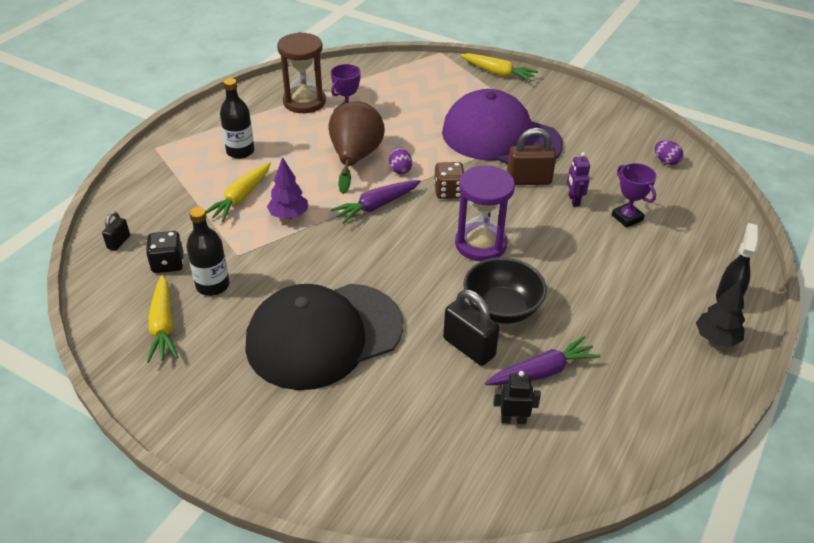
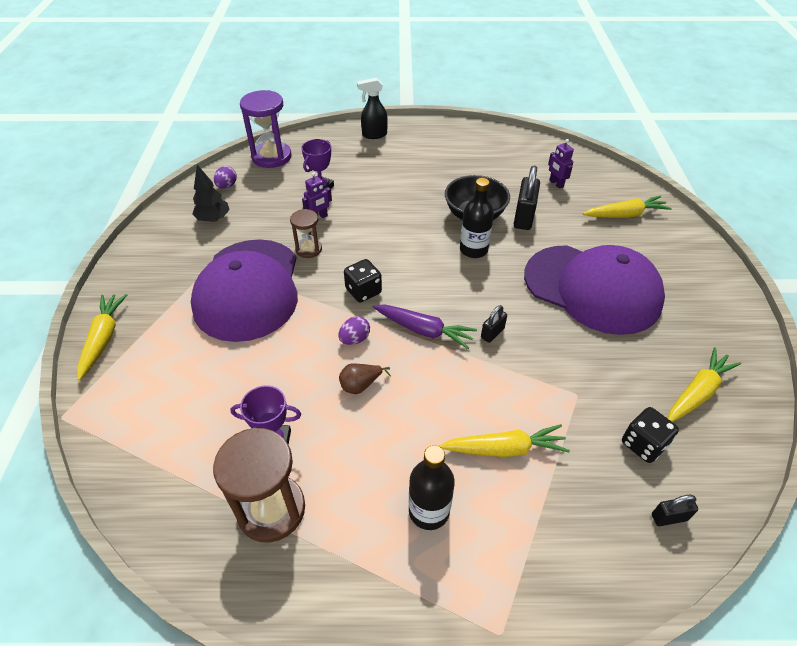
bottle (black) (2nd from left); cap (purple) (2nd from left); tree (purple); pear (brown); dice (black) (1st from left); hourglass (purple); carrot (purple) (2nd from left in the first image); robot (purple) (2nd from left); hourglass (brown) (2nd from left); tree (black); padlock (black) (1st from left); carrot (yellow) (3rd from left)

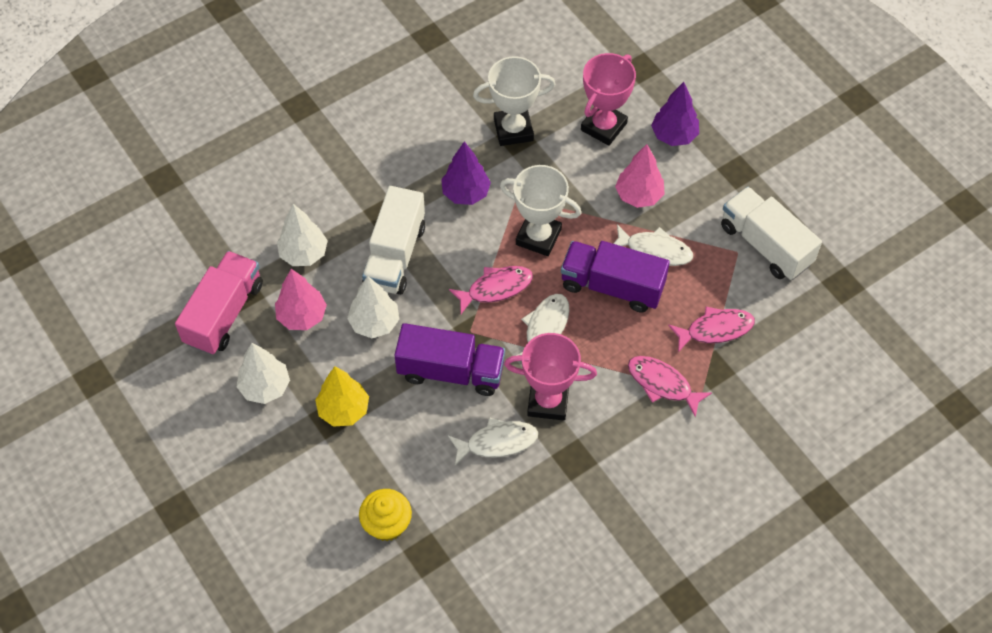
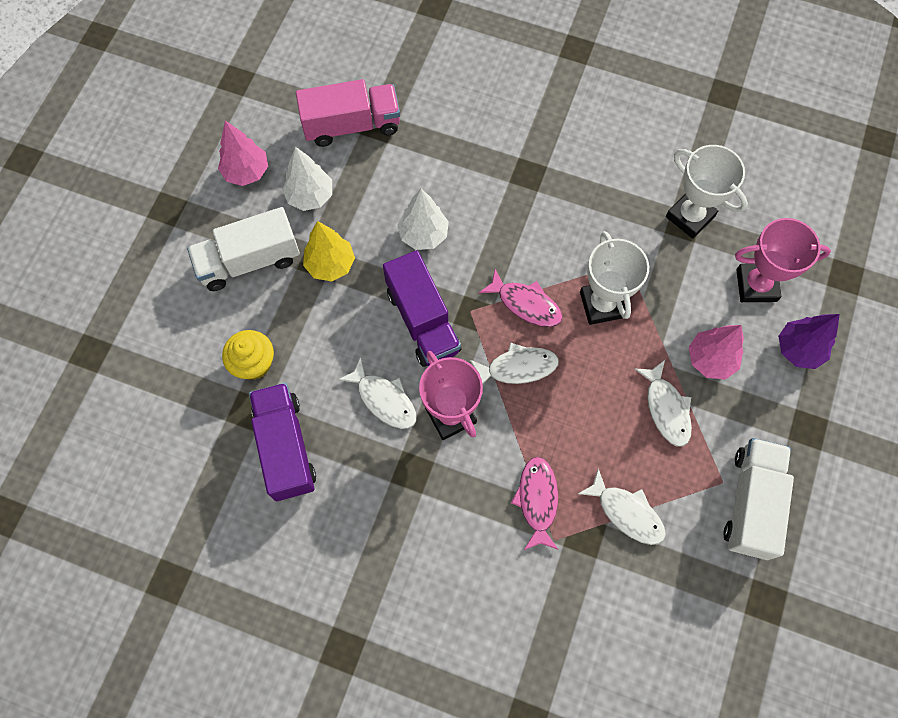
tree (pink) (1st from left); tree (white) (2nd from left in the first image); truck (white) (1st from left); tree (purple) (1st from left in the first image); truck (purple) (1st from left); fish (white) (3rd from left)

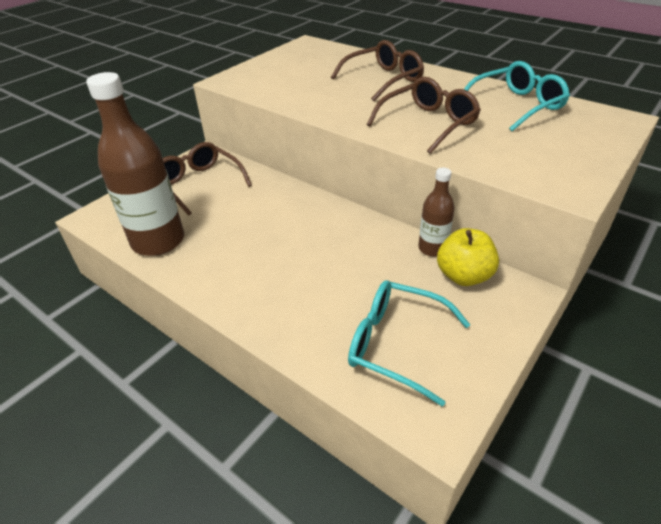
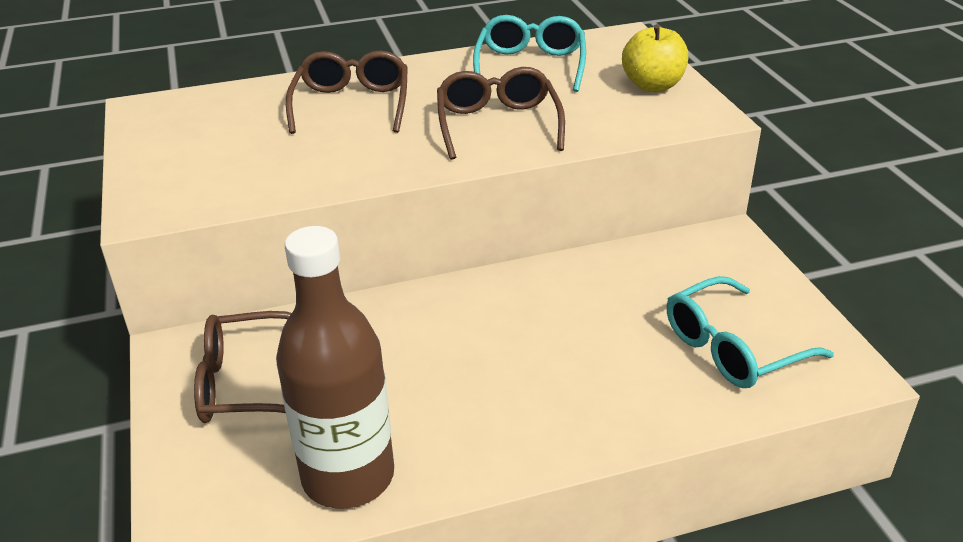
bottle (brown) (2nd from left in the first image); apple (yellow)

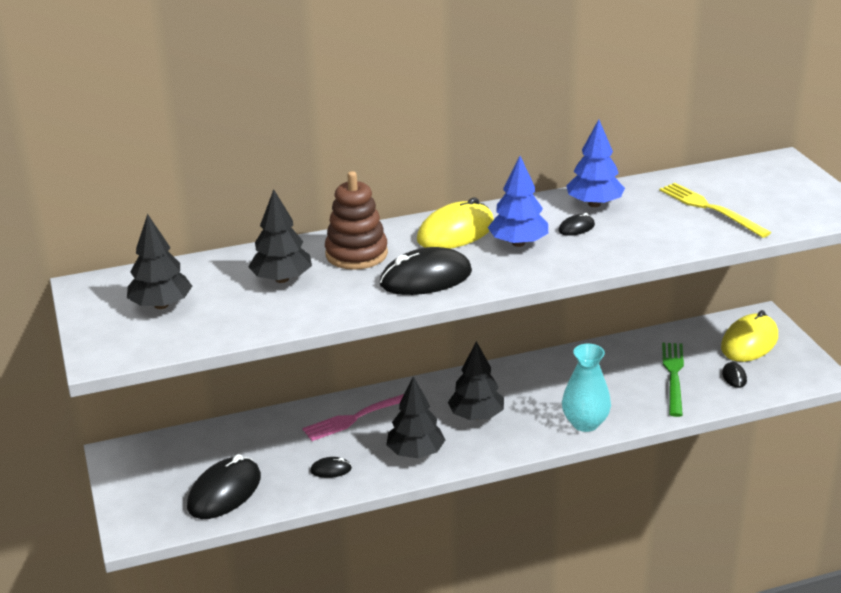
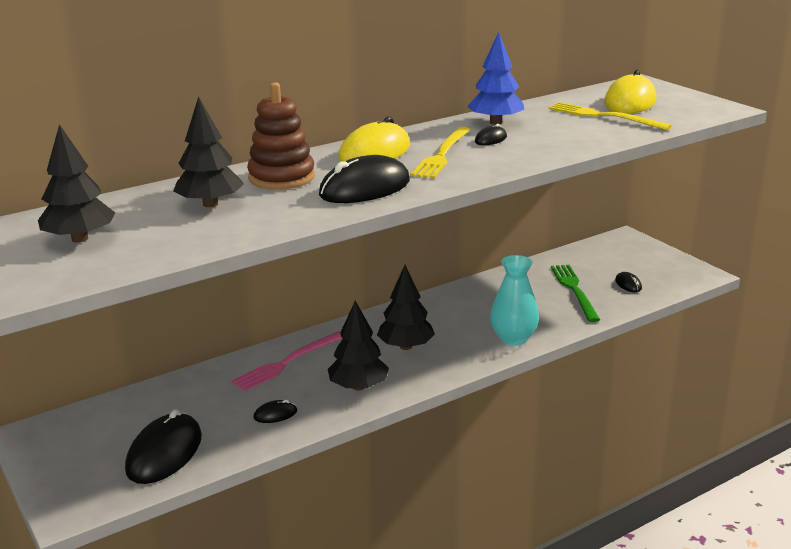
fork (yellow) (1st from left); mouse (yellow) (2nd from left)

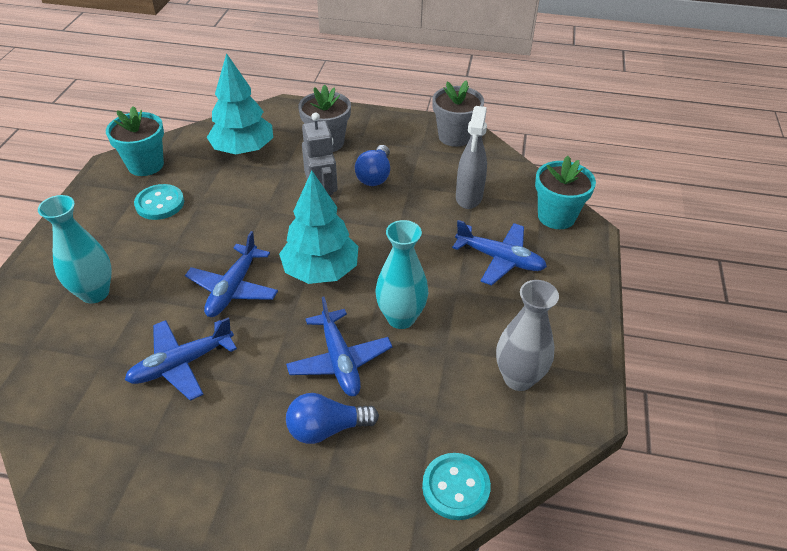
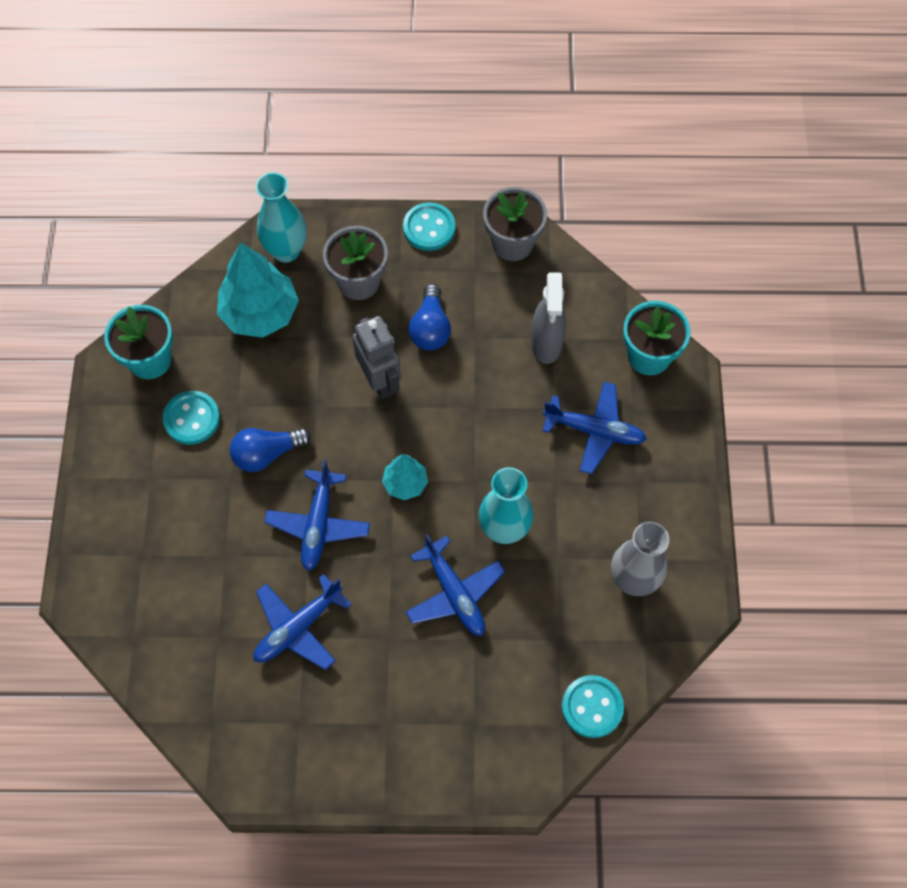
vase (turquoise) (1st from left); tree (turquoise) (2nd from left); light bulb (blue) (1st from left); button (turquoise) (2nd from left)

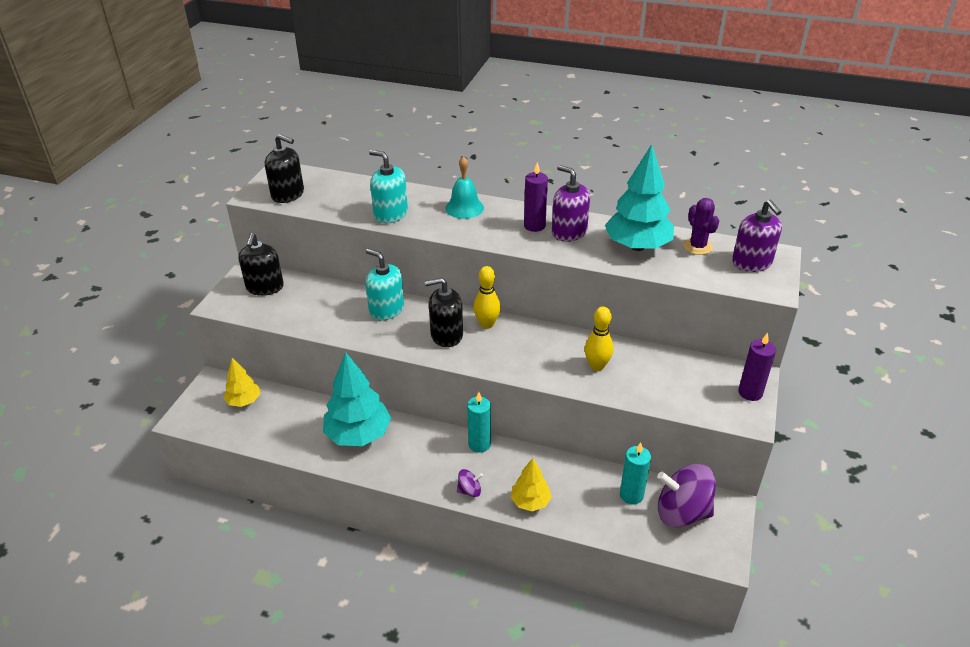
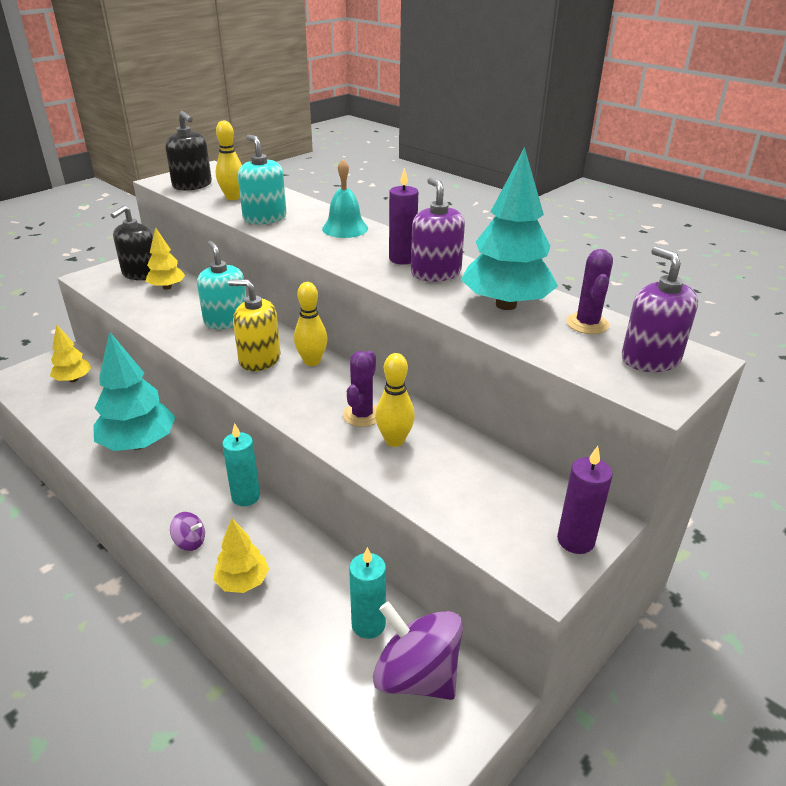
soap dispenser (yellow); soap dispenser (purple) (2nd from left); tree (yellow) (2nd from left); bowling pin (yellow) (1st from left); cactus (purple) (1st from left)

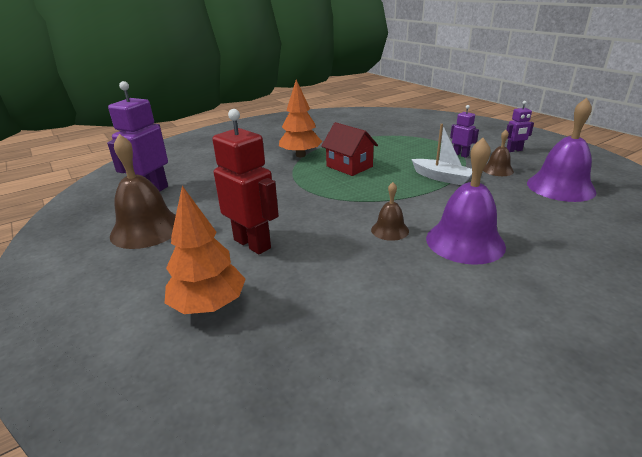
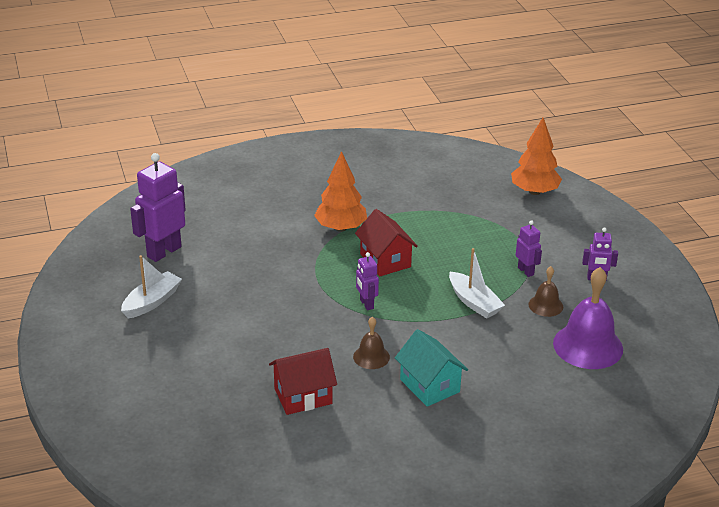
boat (white) (1st from left); tree (orange) (2nd from left); robot (red); house (turquoise); house (red) (1st from left); robot (purple) (2nd from left)

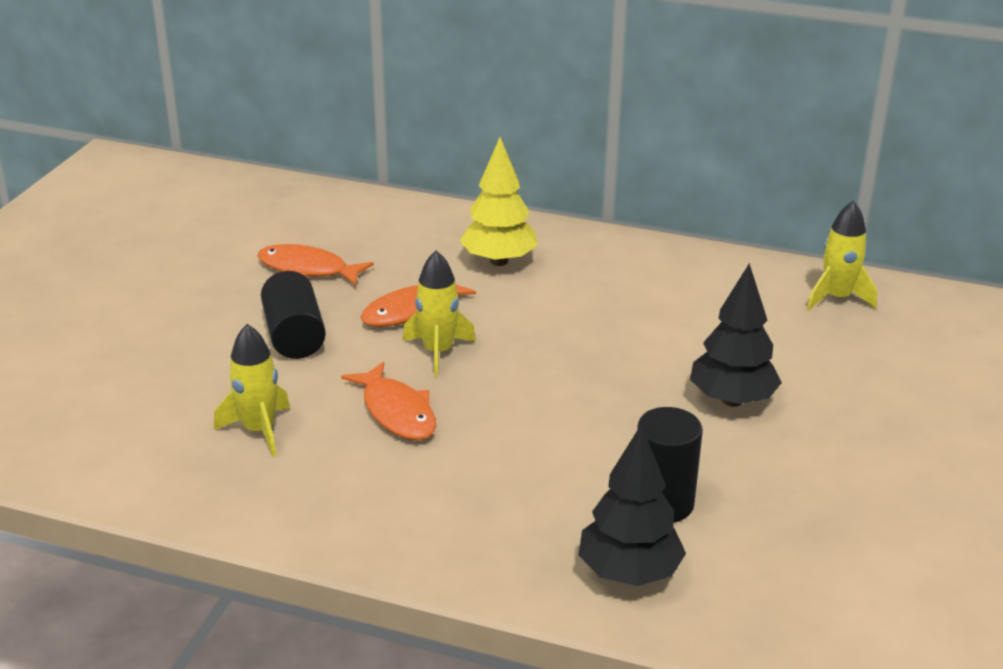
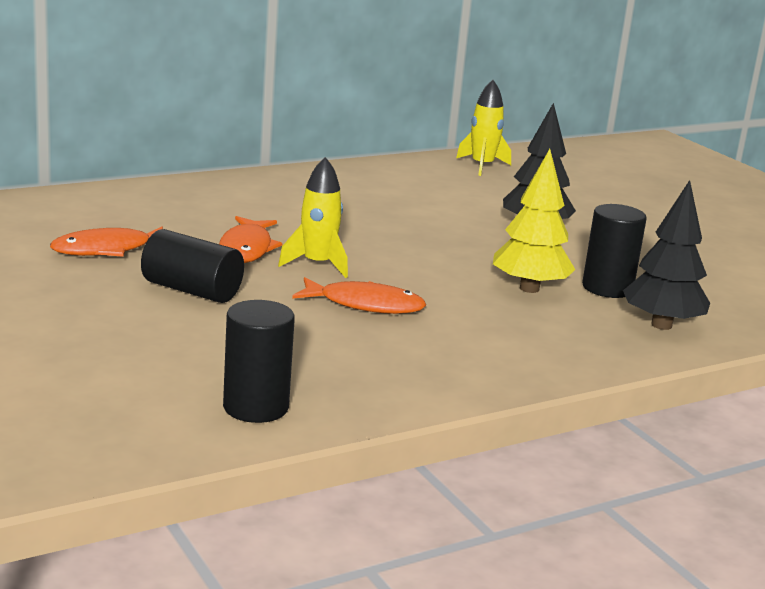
rocket (yellow) (1st from left in the first image); tree (yellow); cylinder (black) (2nd from left)

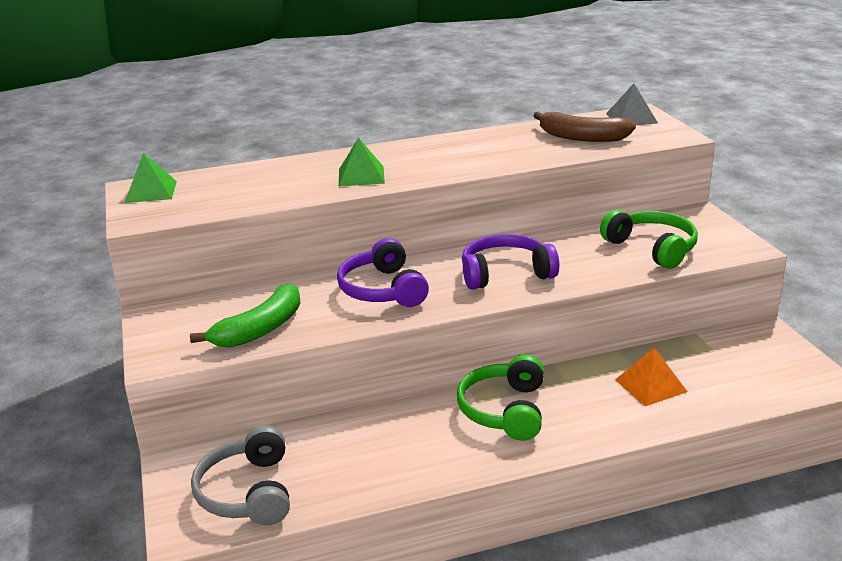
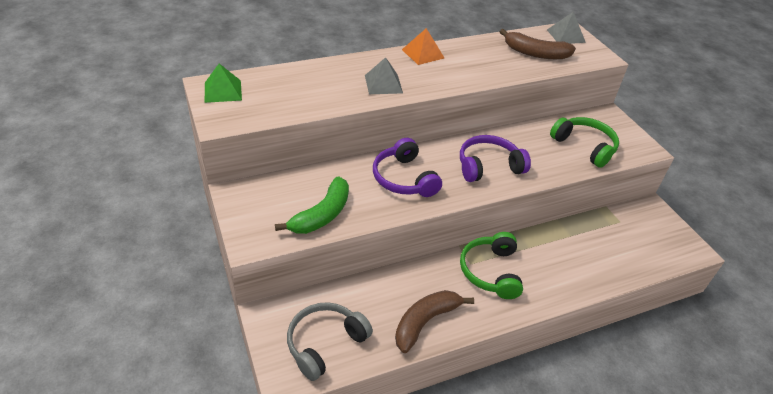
headphones (grey); pyramid (grey) (1st from left); pyramid (orange); banana (brown) (1st from left)

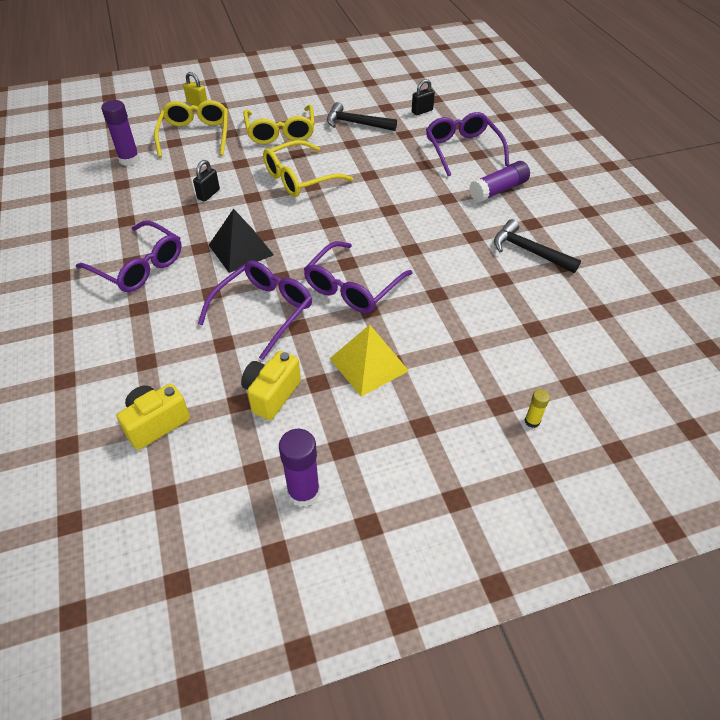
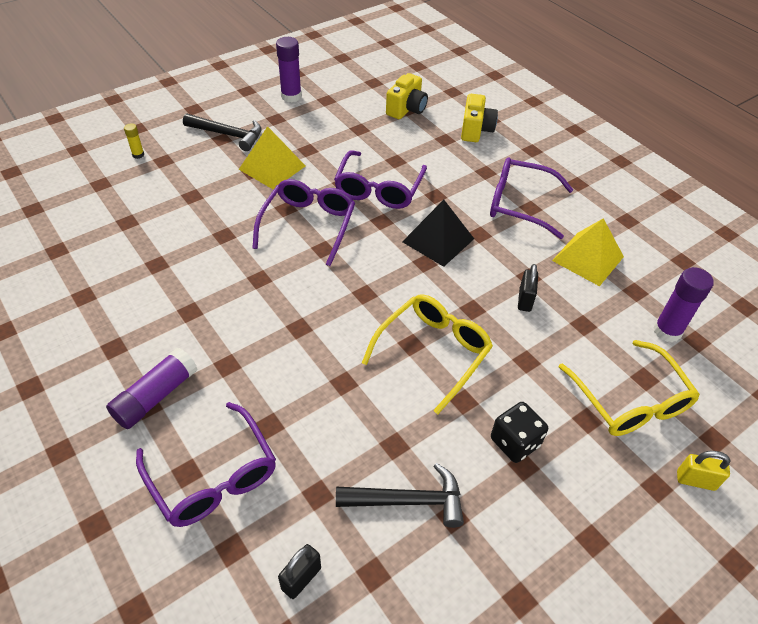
camera (yellow) (2nd from left); dice (black); hammer (black) (1st from left); pyramid (yellow) (2nd from left)

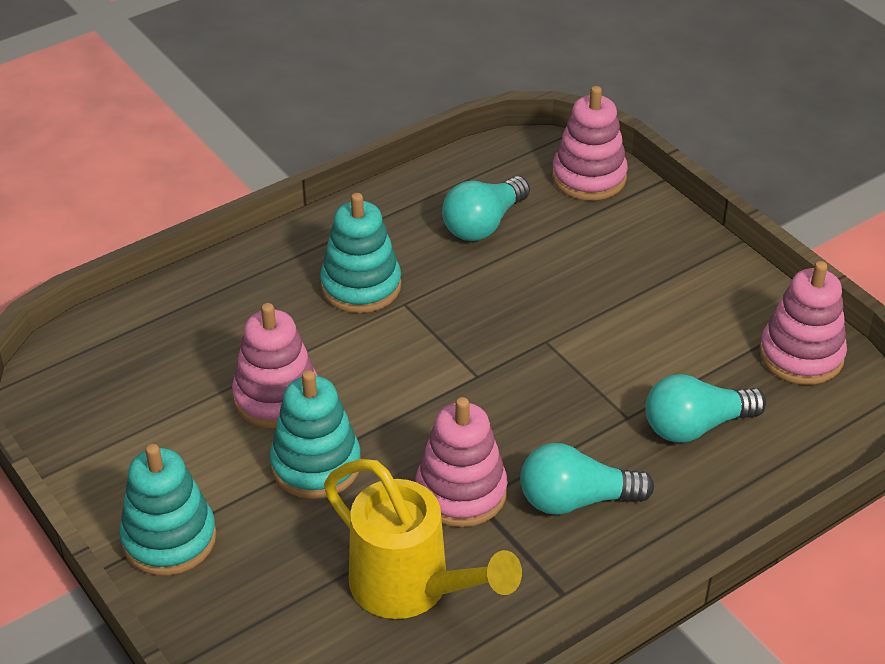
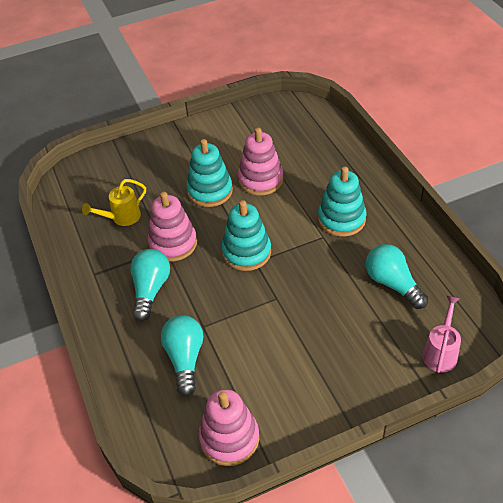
stacking toy (turquoise) (2nd from left); watering can (yellow); watering can (pink)

